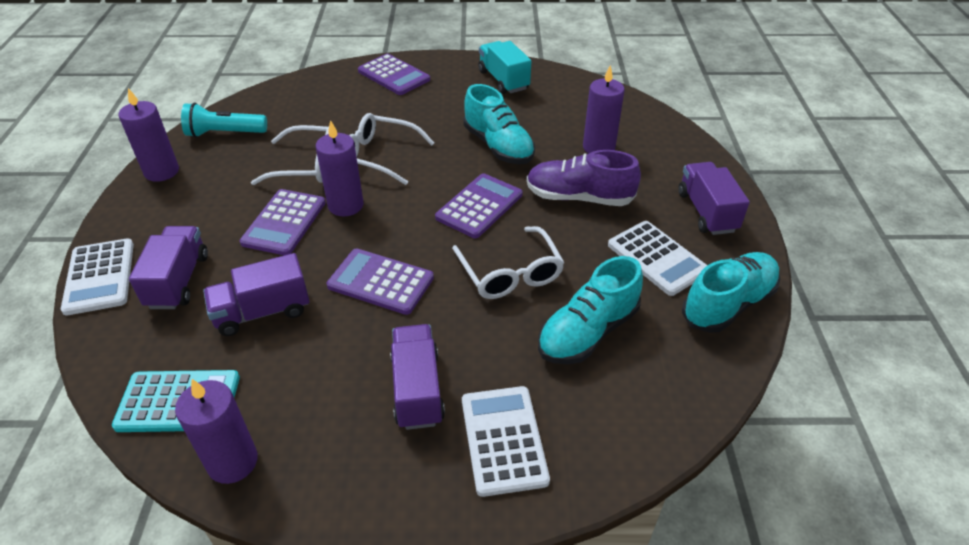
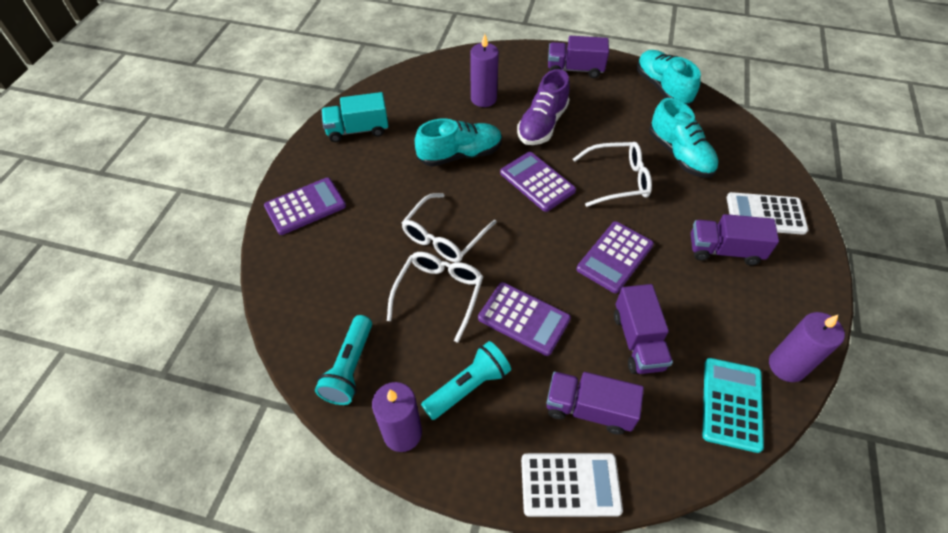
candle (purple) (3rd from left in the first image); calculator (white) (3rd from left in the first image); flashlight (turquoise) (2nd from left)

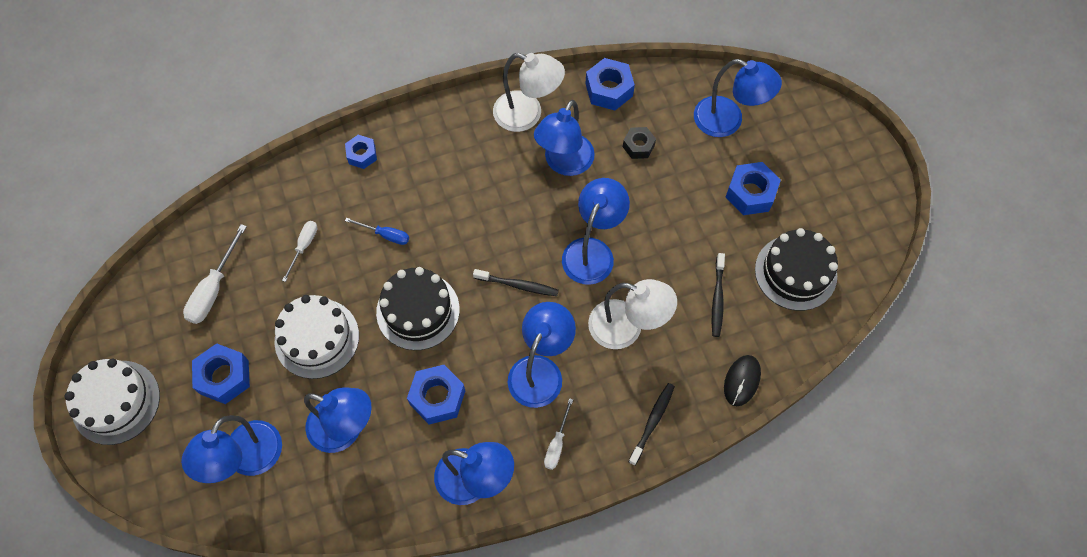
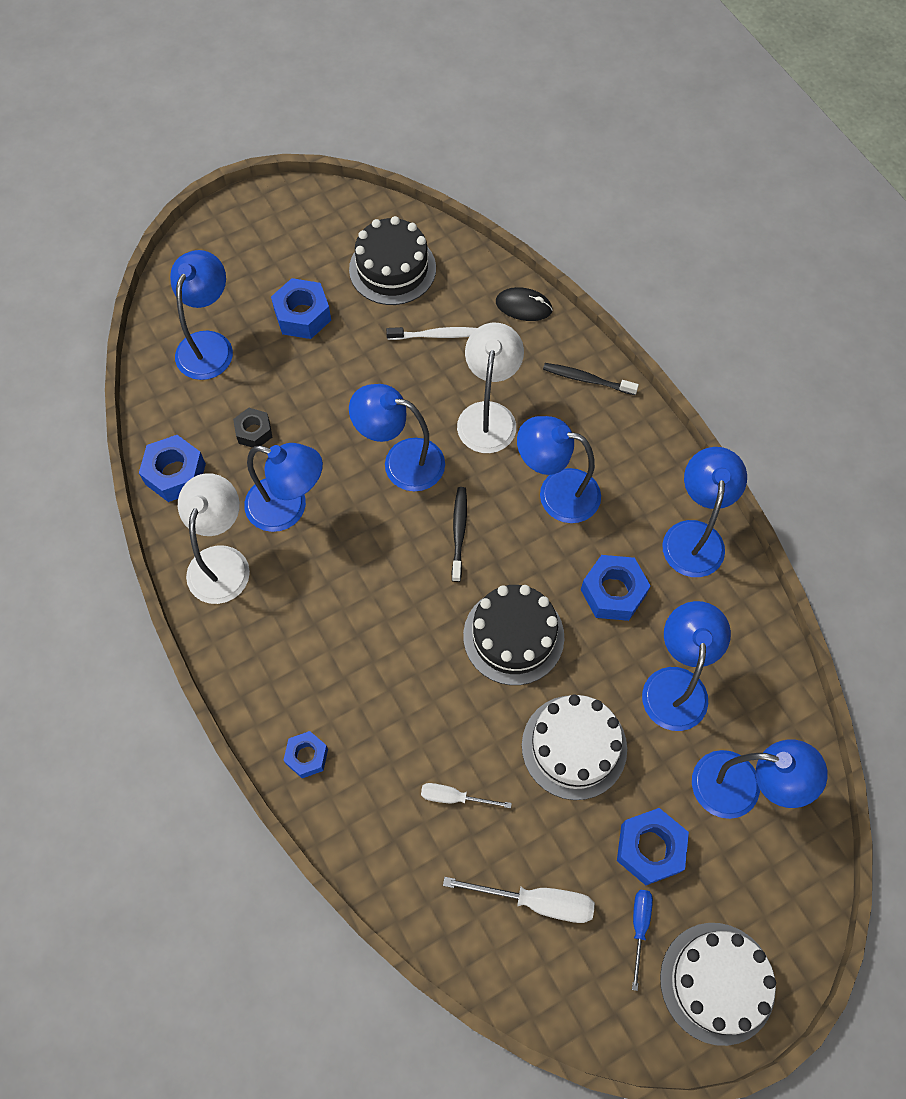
screwdriver (blue); screwdriver (white) (3rd from left in the first image); toothbrush (white)

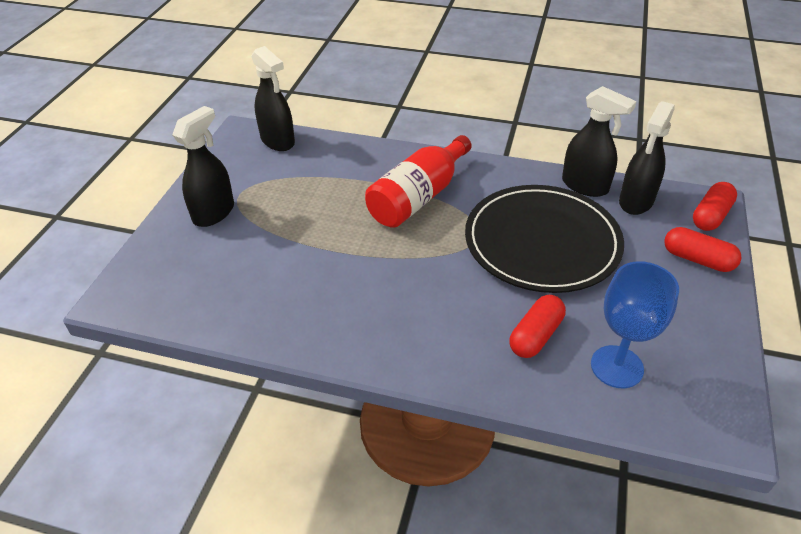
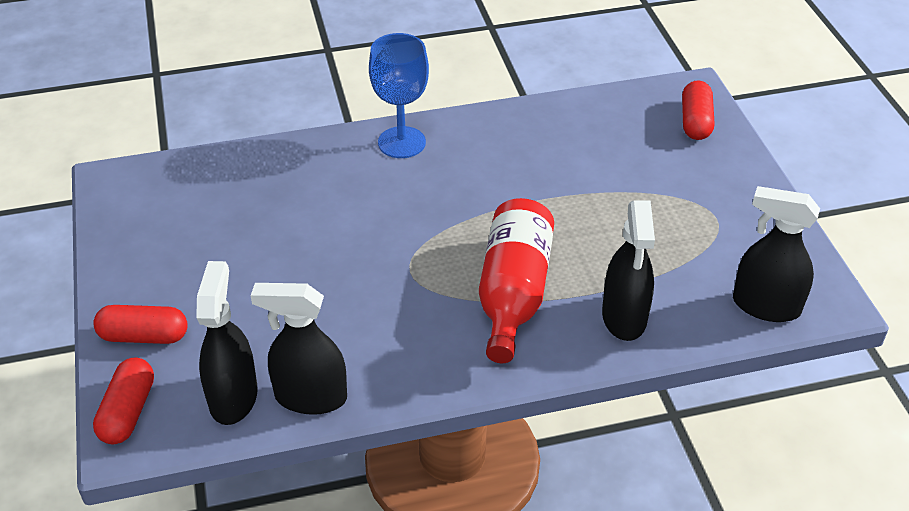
spray bottle (black) (3rd from left); plate (black); capsule (red) (3rd from left); goblet (blue)

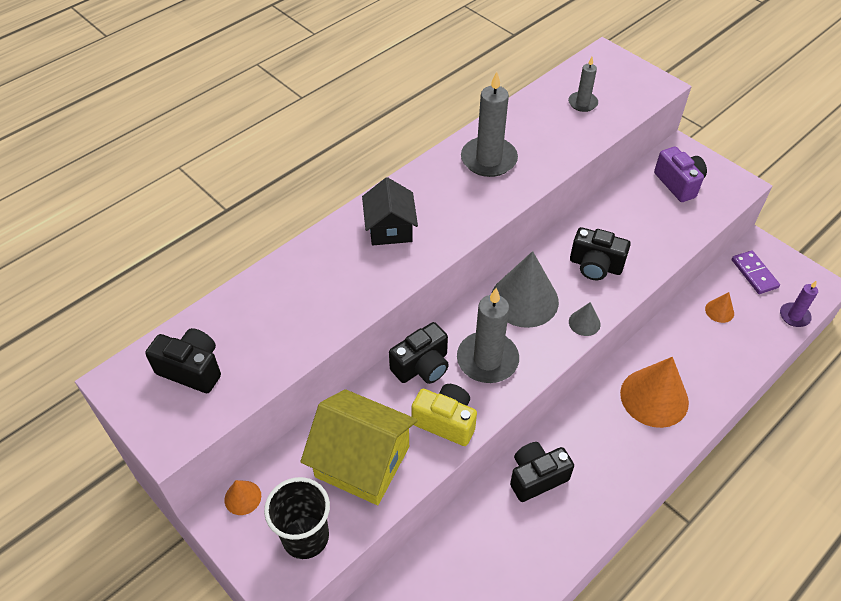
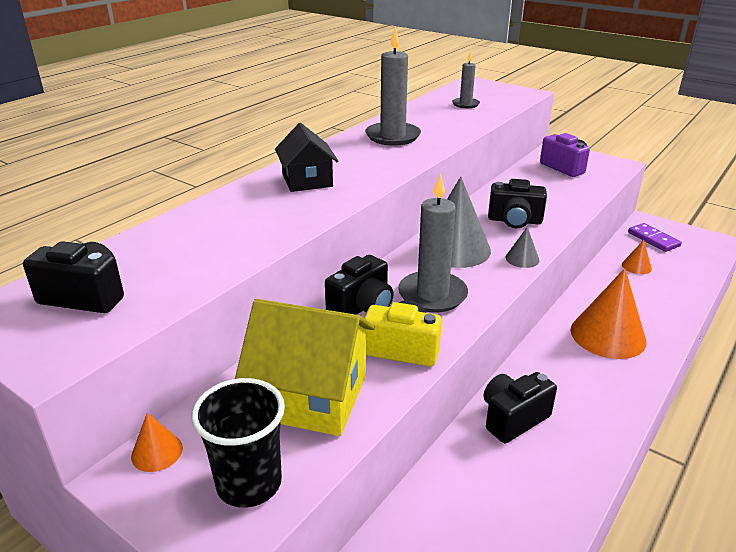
candle (purple)

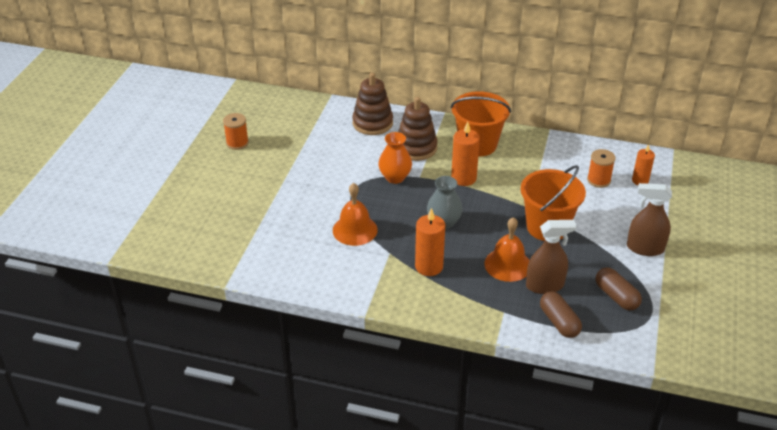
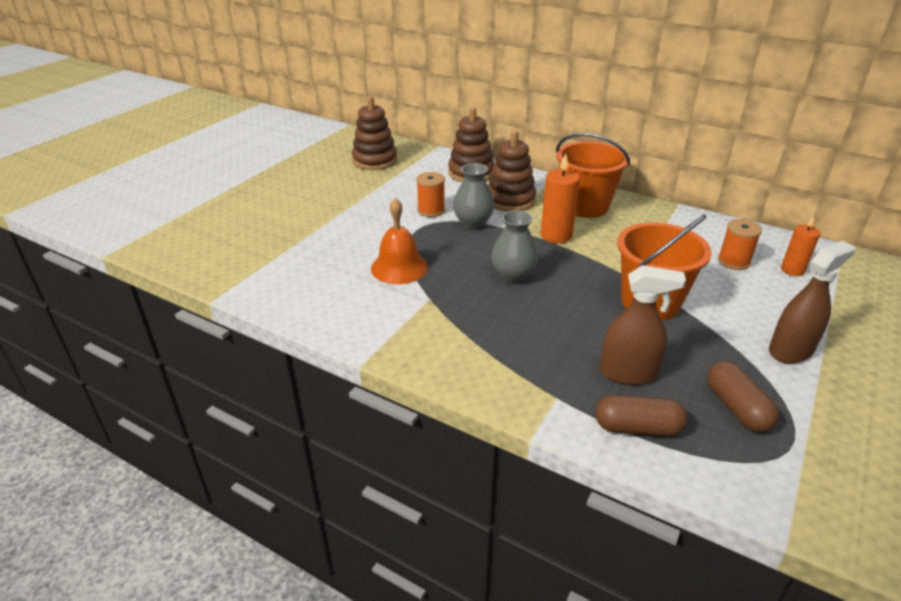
spool (orange) (1st from left); vase (grey) (1st from left); candle (orange) (1st from left in the first image); bell (orange) (2nd from left in the first image); capsule (brown) (1st from left); spray bottle (brown) (2nd from left); stacking toy (brown) (1st from left)

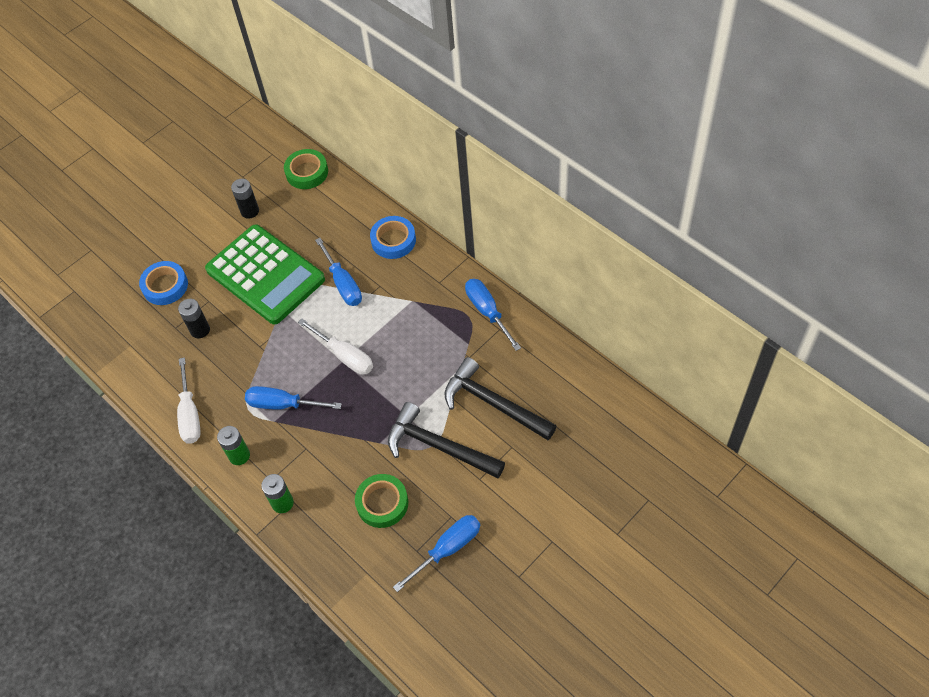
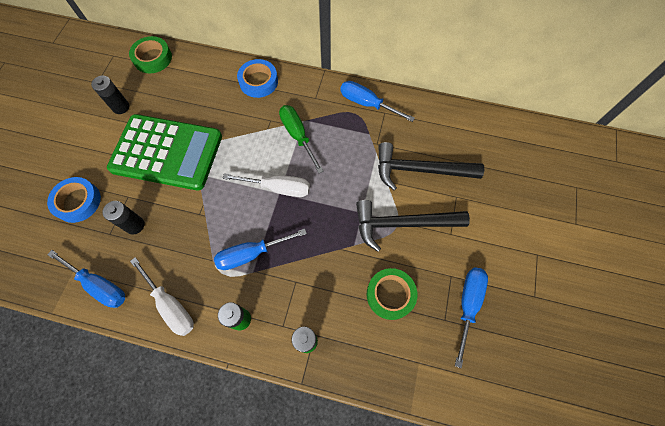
screwdriver (blue) (1st from left); screwdriver (green)

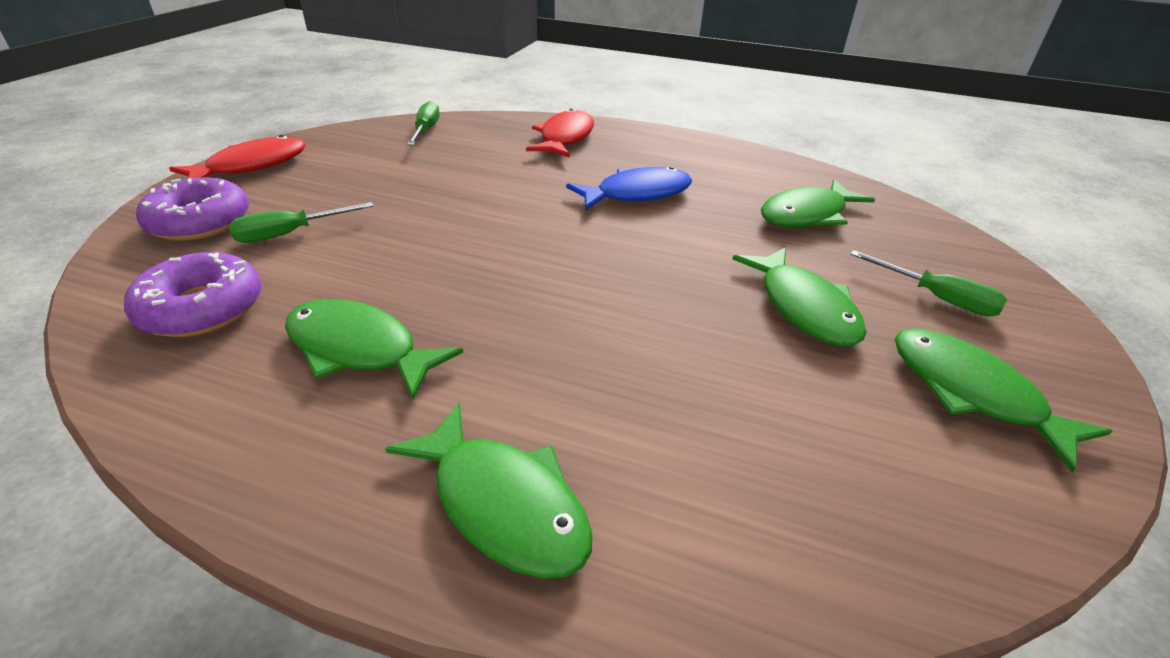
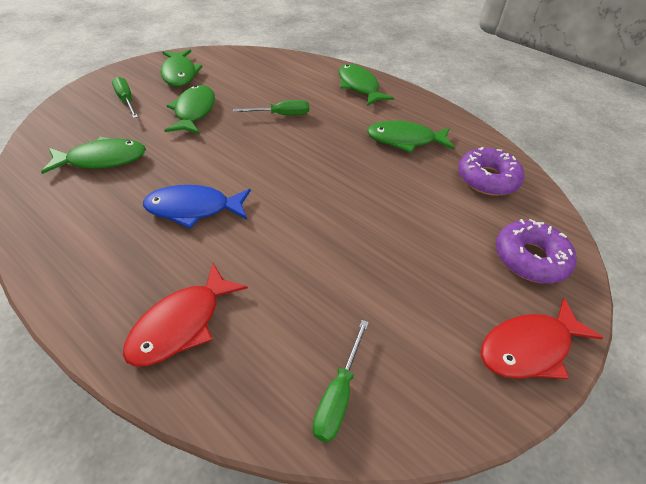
screwdriver (green) (2nd from left); fish (green) (5th from left)

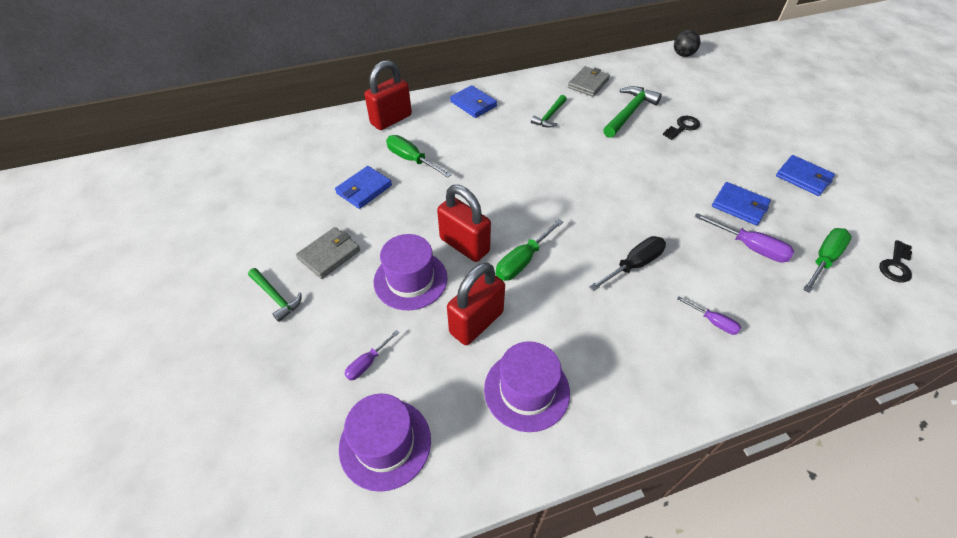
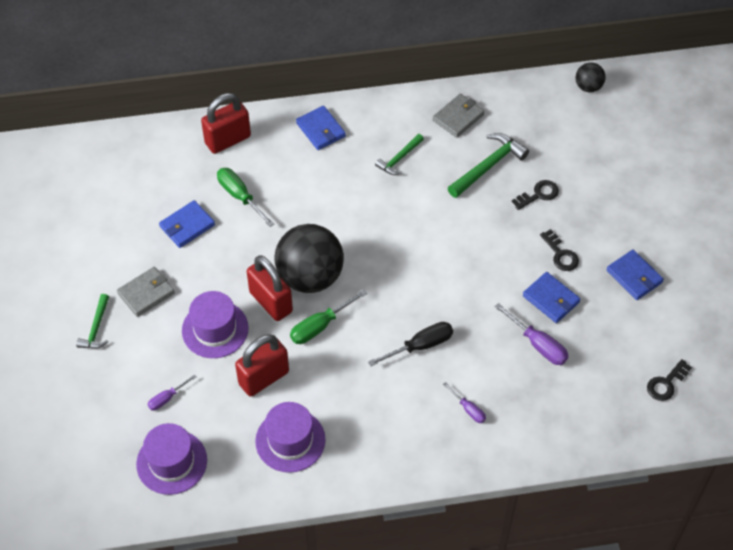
hammer (green) (1st from left); screwdriver (green) (3rd from left in the first image); ball (black) (1st from left); key (black) (2nd from left)

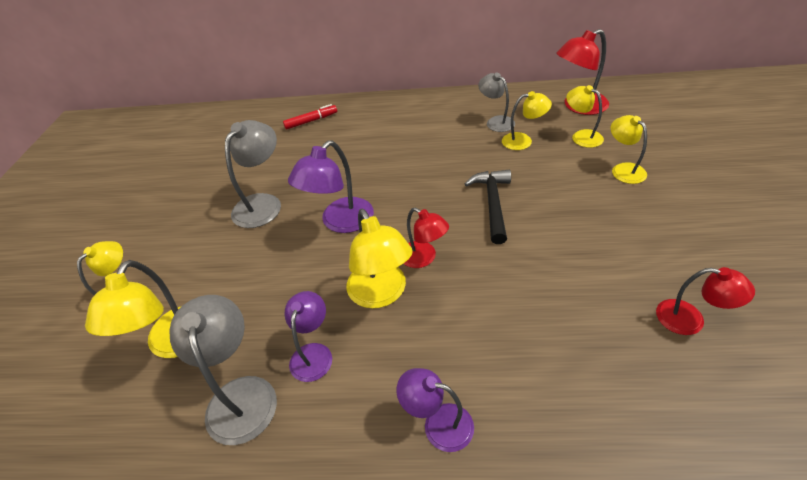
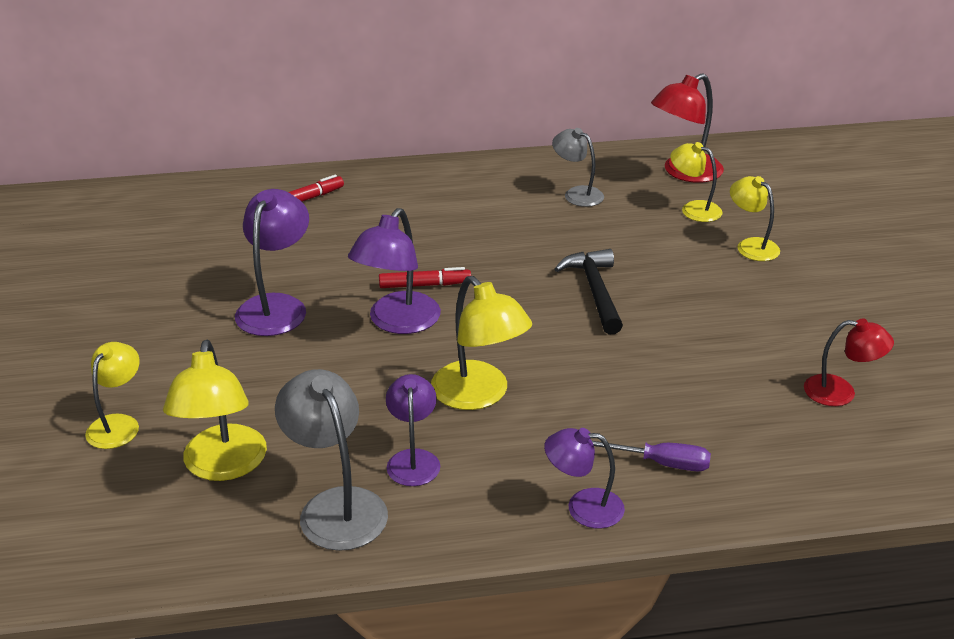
lamp (purple) (1st from left); lamp (red) (1st from left in the first image); lamp (yellow) (4th from left in the first image); marker (red) (2nd from left); screwdriver (purple)

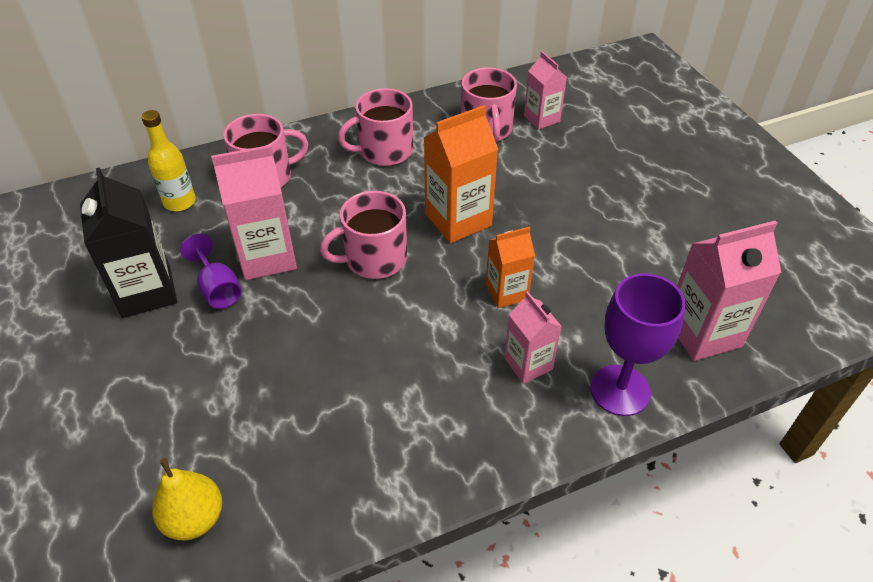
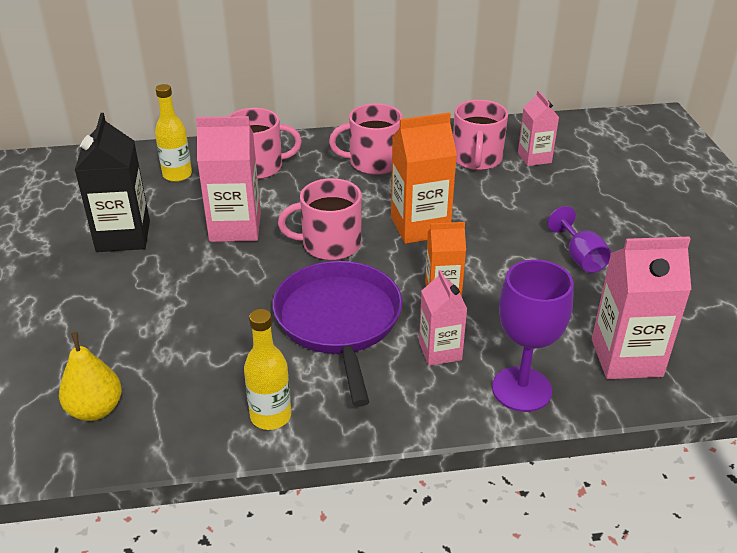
goblet (purple) (2nd from left); bottle (yellow) (2nd from left); pan (purple)

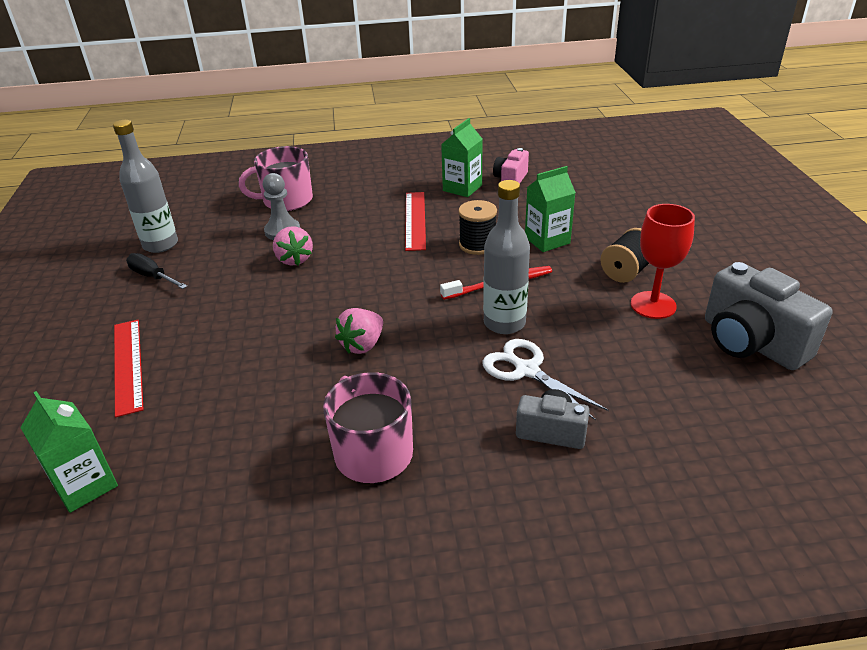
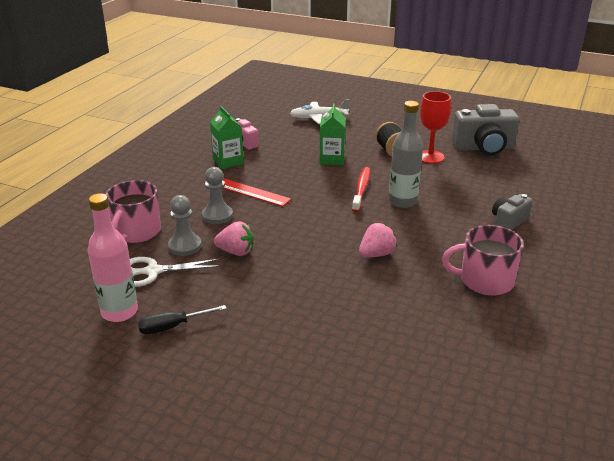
carton (green) (1st from left in the first image); bottle (pink); ruler (red) (1st from left in the first image); strawberry (pink) (2nd from left); spool (black) (1st from left in the first image); scissors (white); pawn (grey) (2nd from left); plane (white)

